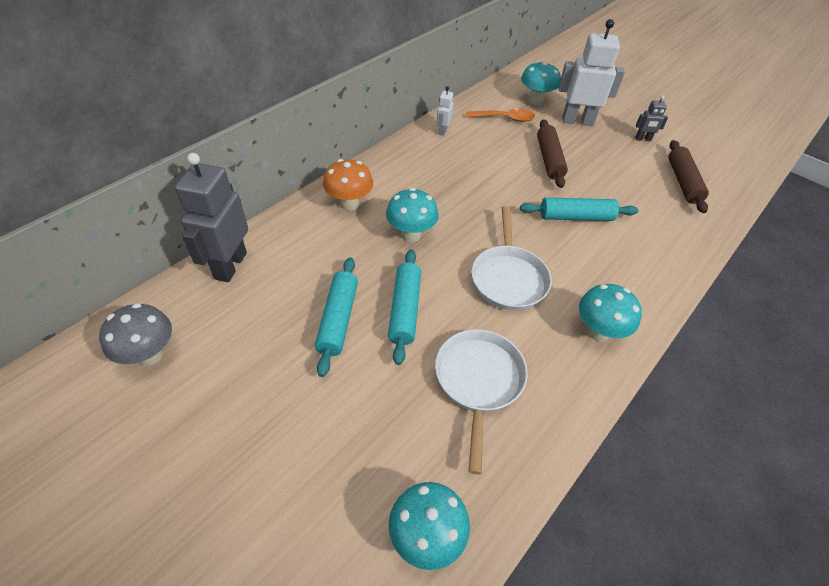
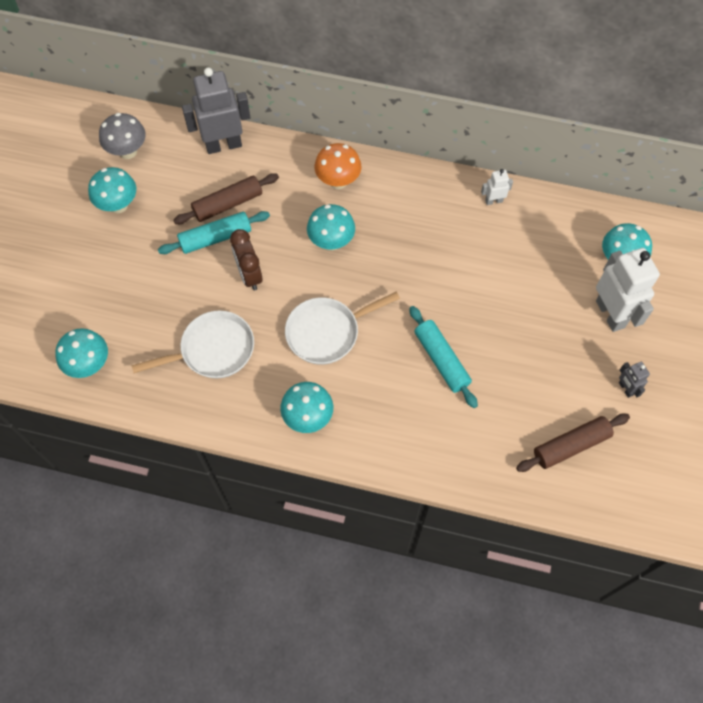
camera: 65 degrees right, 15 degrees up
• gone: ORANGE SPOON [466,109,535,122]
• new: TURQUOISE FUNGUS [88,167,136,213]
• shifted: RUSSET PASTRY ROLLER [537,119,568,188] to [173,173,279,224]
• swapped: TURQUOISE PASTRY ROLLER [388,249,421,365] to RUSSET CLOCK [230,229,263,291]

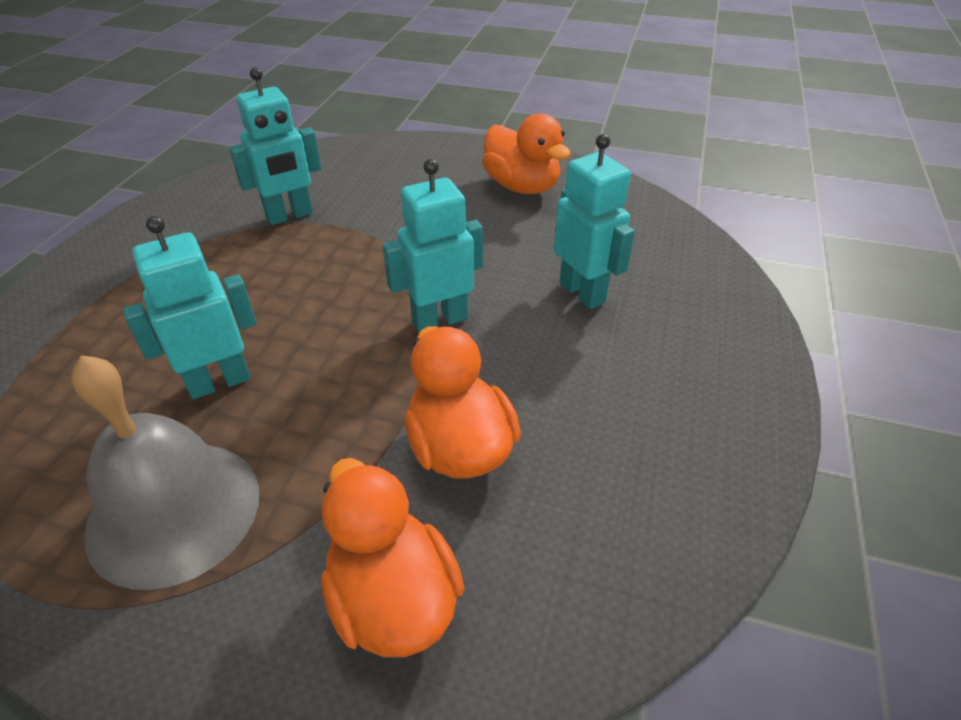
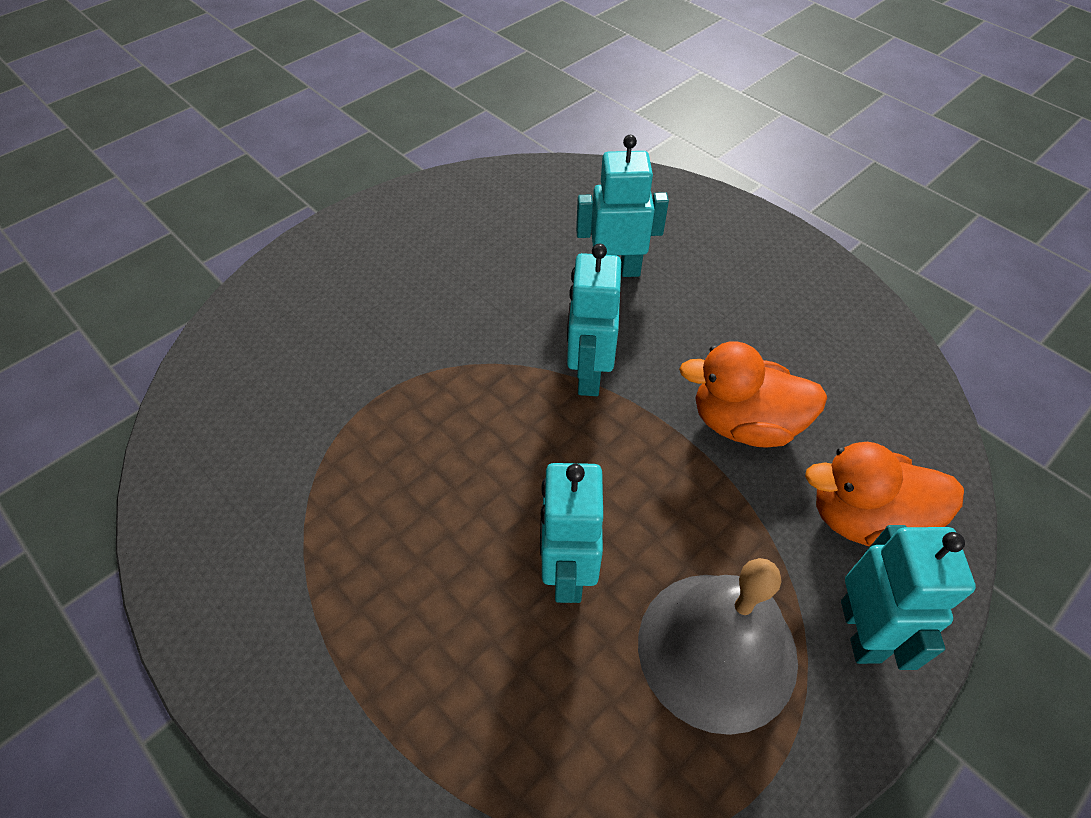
camera: 60 degrees left, 10 degrees up
• gone: ORANGE TOY DUCK [482,114,571,194]
• shifted: TURQUOISE TOY ROBOT [229,67,321,225] to [841,525,976,670]

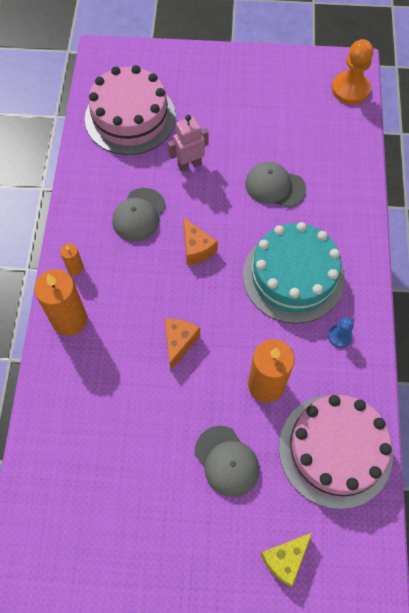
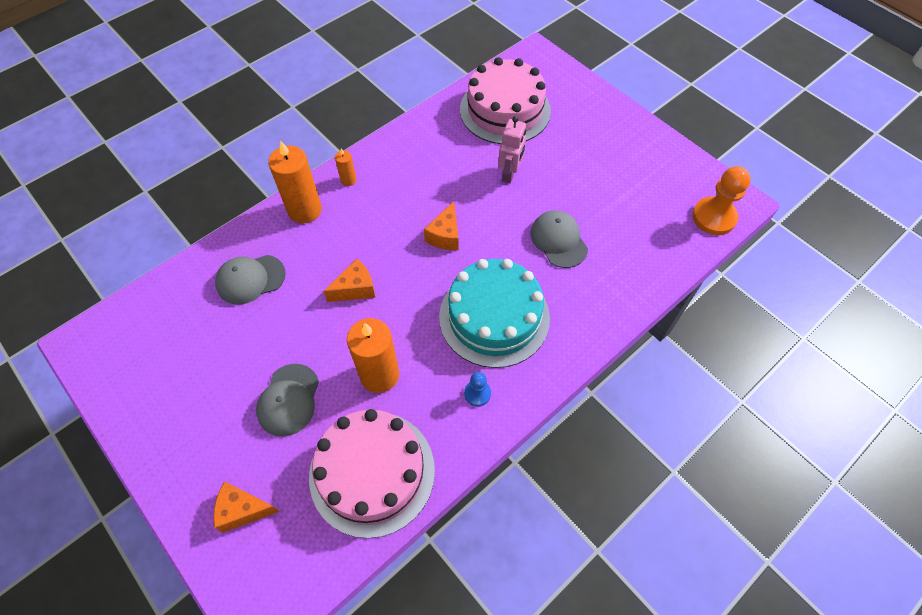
camera: 45 degrees right, 5 degrees down
• shifted: ASH-GREY BASEBALL CAP [112,188,166,242] to [215,255,286,305]
• repainted: GOLDEN PIECE OF CHEESE [261,533,312,586] to ORANGE PIECE OF CHEESE [213,481,280,533]
• rotated: ROSY TOY ROBOT [168,115,209,172] = [498,116,526,183] 90 degrees clockwise

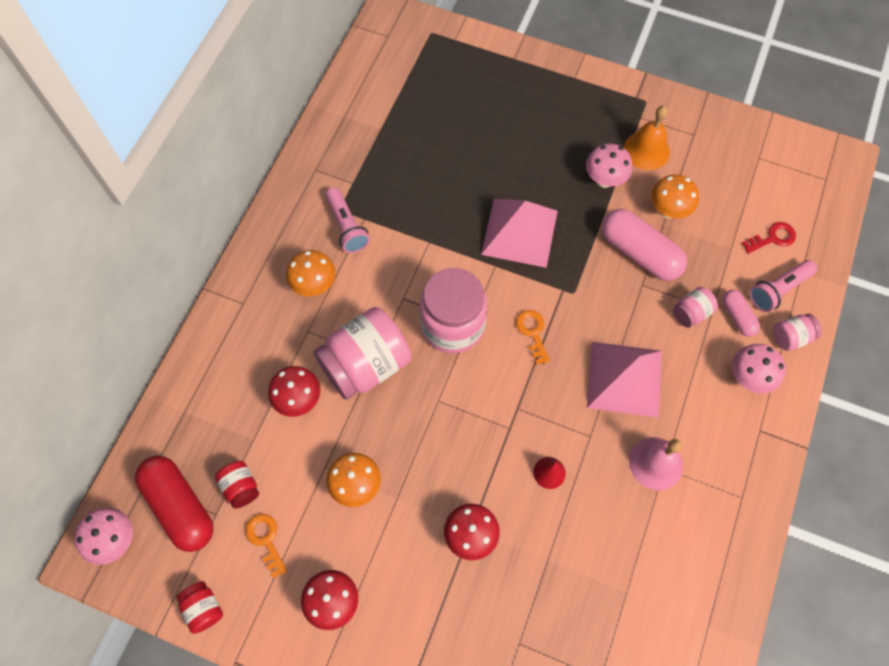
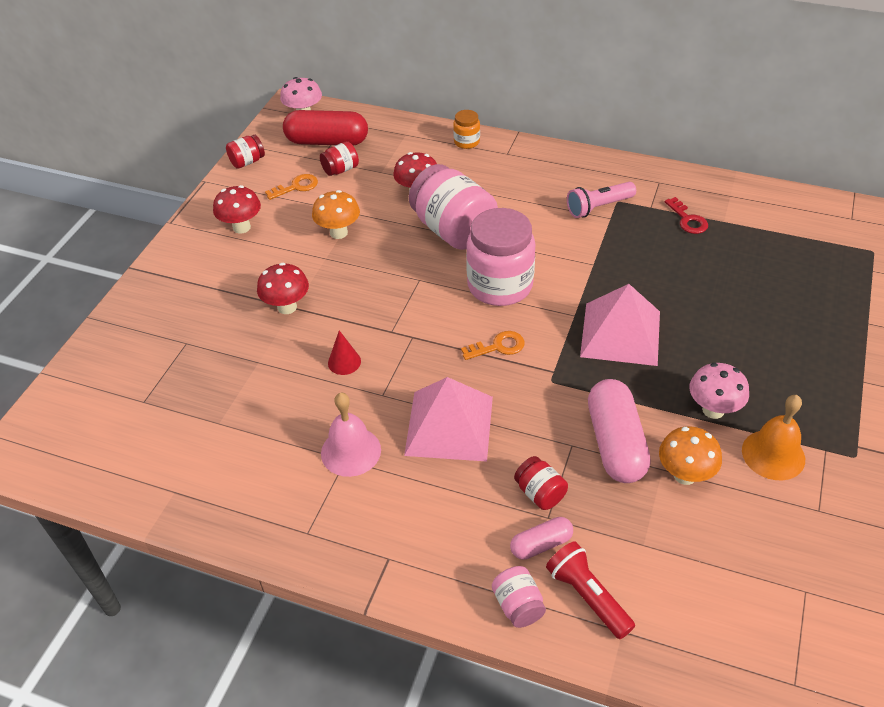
camera: 90 degrees right, 20 degrees down
• gone: ORANGE FUNGUS [286,250,335,297]
• gone: ROSY FUNGUS [732,344,786,394]
• new: ORANGE JAM JAR [453,110,480,149]
• shifted: RED LATCHKEY [742,222,796,254] to [665,197,708,234]
• repainted: ROSY JAM JAR [673,287,718,328] to RED JAM JAR [514,456,568,510]
• repainted: ROSY TORCH [749,260,817,312] to RED TORCH [546,541,635,639]
• rotated: RED PILL [135,456,214,552] = [283,110,368,146] 45 degrees clockwise
• rotated: ROSY PILL [602,209,687,281] = [588,379,651,483] 45 degrees counterclockwise

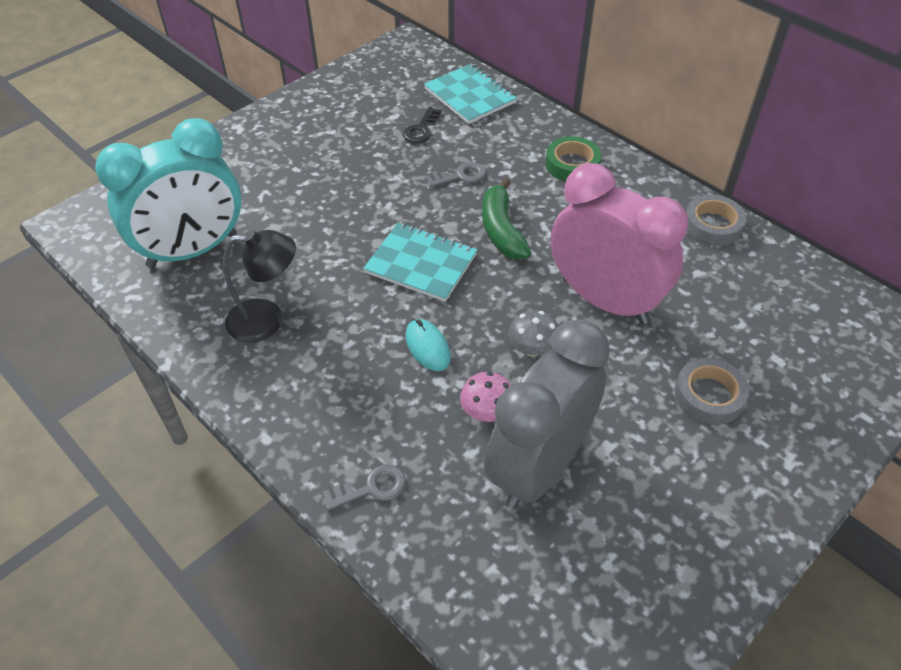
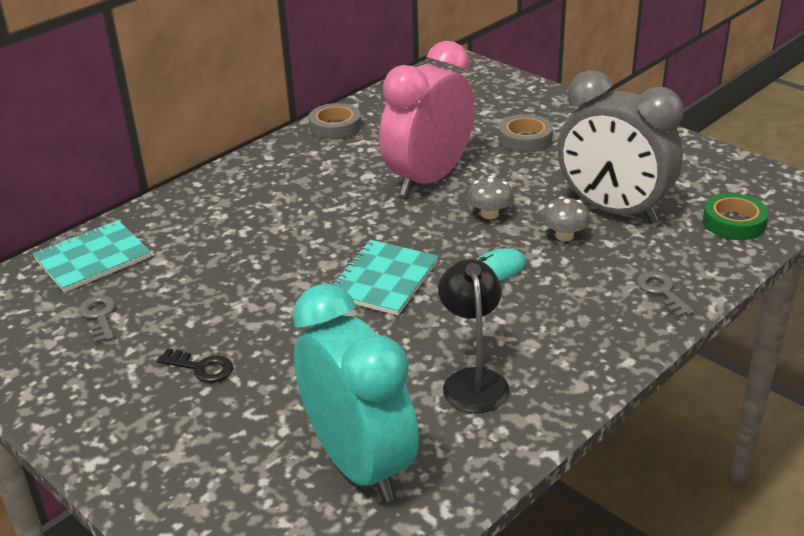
camera: 90 degrees left, 15 degrees down
• gone: LEAF-GREEN TOY BANANA [482,178,531,259]
• shifted: BLACK LATCHKEY [403,107,441,143] to [157,348,233,383]
• shifted: ASH-GREY LATCHKEY [425,162,486,188] to [79,295,116,343]
• shifted: LEAF-GREEN TAPE [546,136,601,181] to [703,193,768,240]
• repainted: ROSY FUNGUS [460,372,511,422] to ASH-GREY FUNGUS [541,196,590,241]

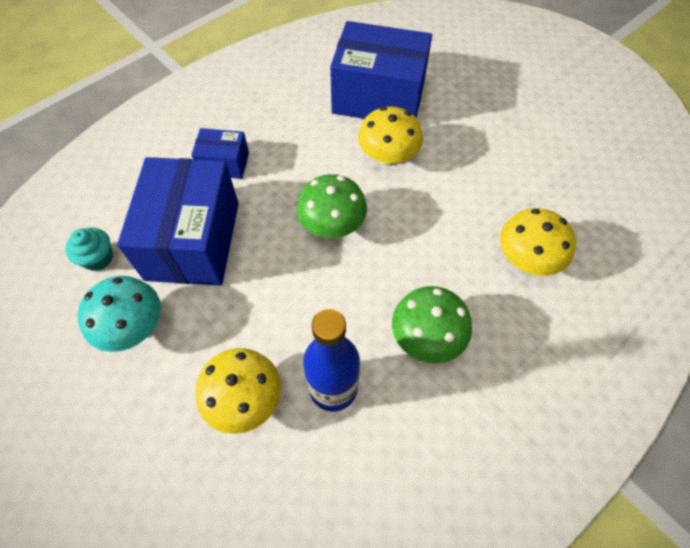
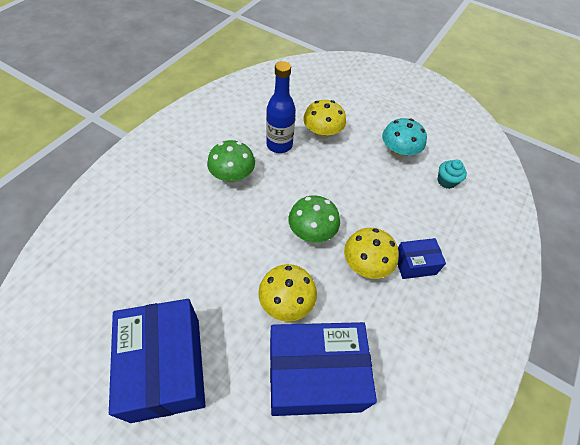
camera: 160 degrees right, 5 degrees down
• shifted: BLUE PARCEL [117,157,239,286] to [109,299,205,423]
• shifted: GOLDEN FUNGUS [500,208,576,276] to [344,228,399,279]

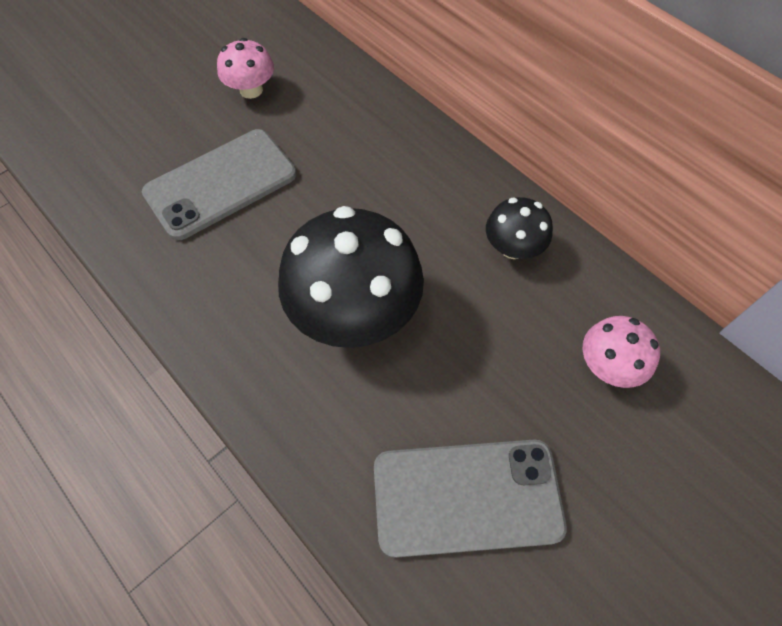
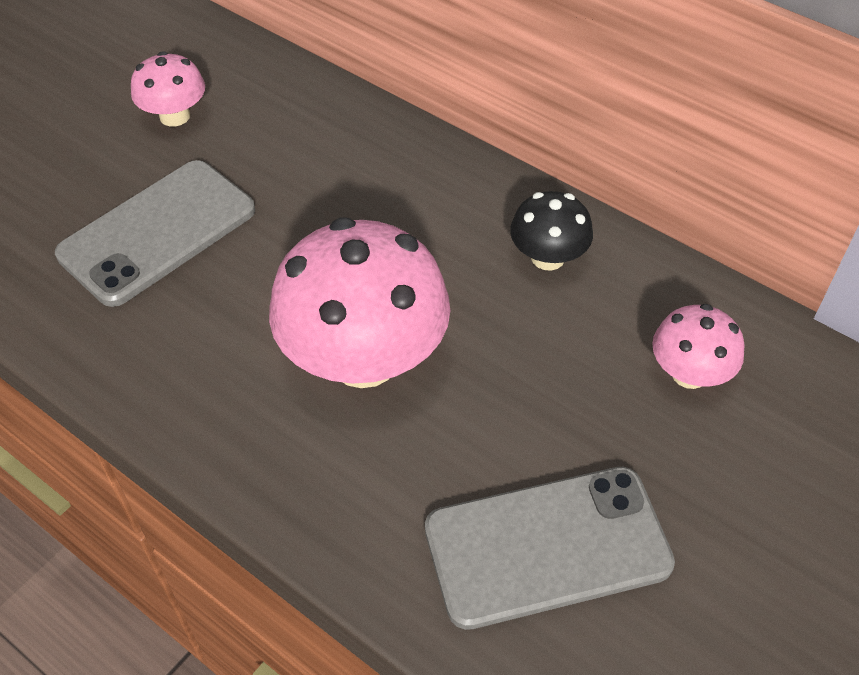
camera: 10 degrees left, 10 degrees down
• repainted: BLACK FUNGUS [278,206,424,348] to ROSY FUNGUS [269,217,450,388]

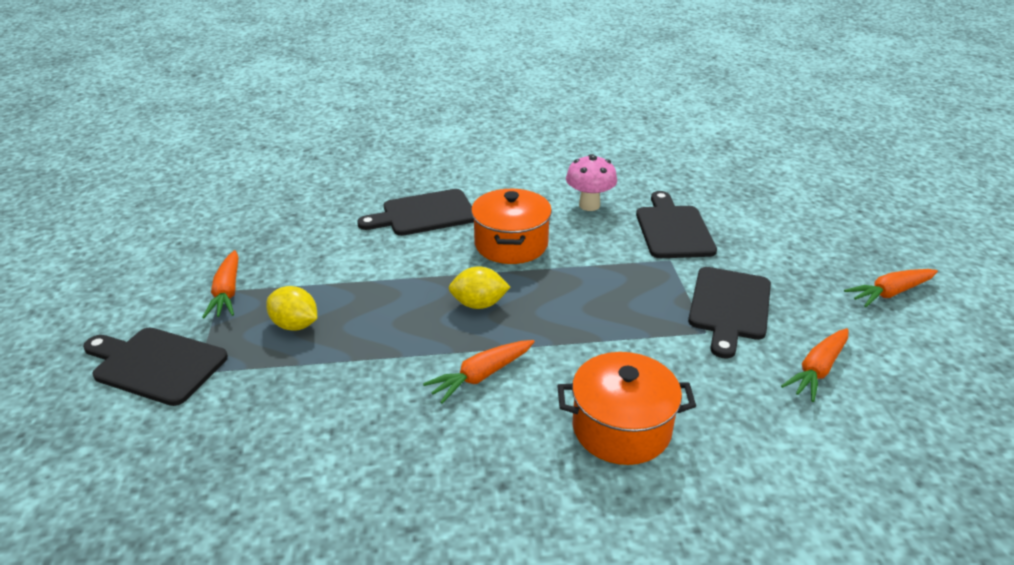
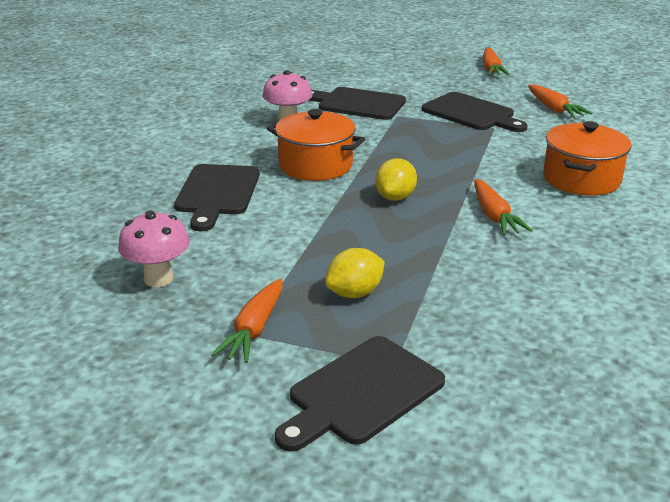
camera: 65 degrees left, 5 degrees down
• new: ROSY FUNGUS [118,210,190,287]
• rotated: ORANGE TOY CARROT [202,250,239,318] = [211,279,283,363] 90 degrees clockwise

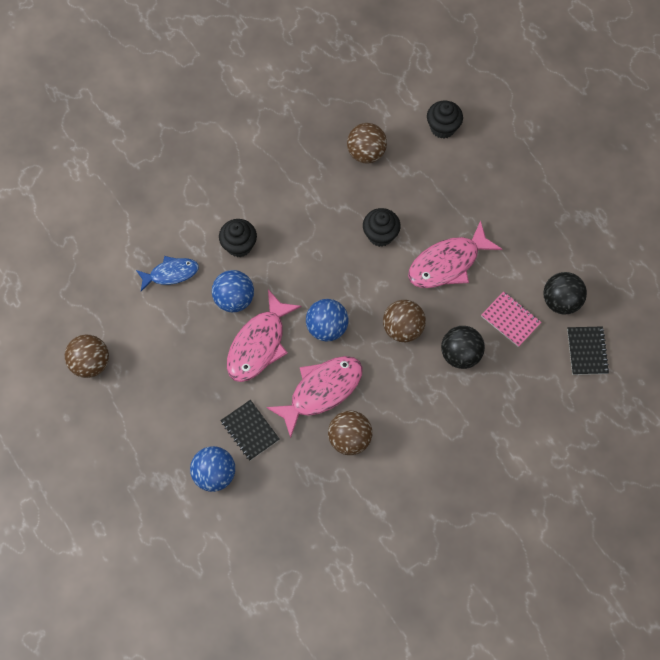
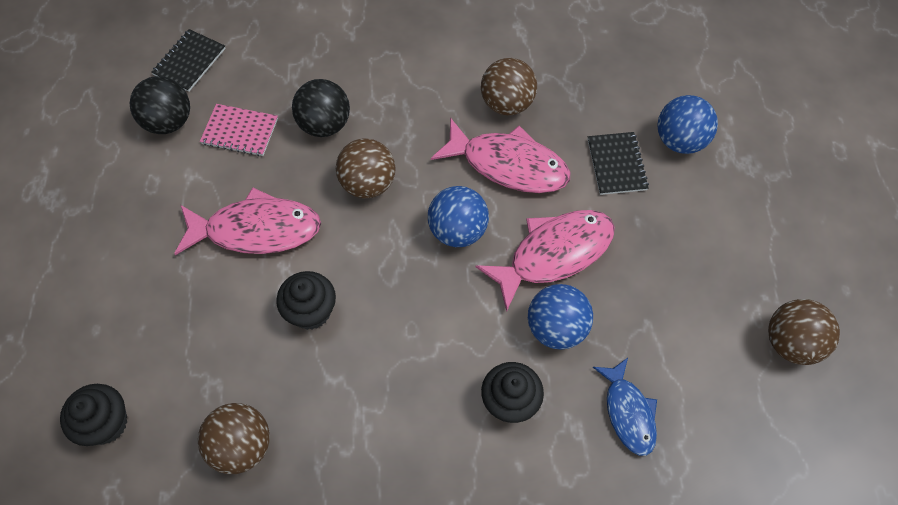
camera: 150 degrees left, 5 degrees down
• rotated: BLUE TOY FISH [136,256,199,291] = [593,358,657,456] 120 degrees counterclockwise
• rotated: ROSY TOY FISH [266,356,363,438] = [431,118,570,193] 150 degrees counterclockwise
• rotated: ROSY NOTEPAD [481,291,541,347] = [200,104,278,156] 60 degrees counterclockwise

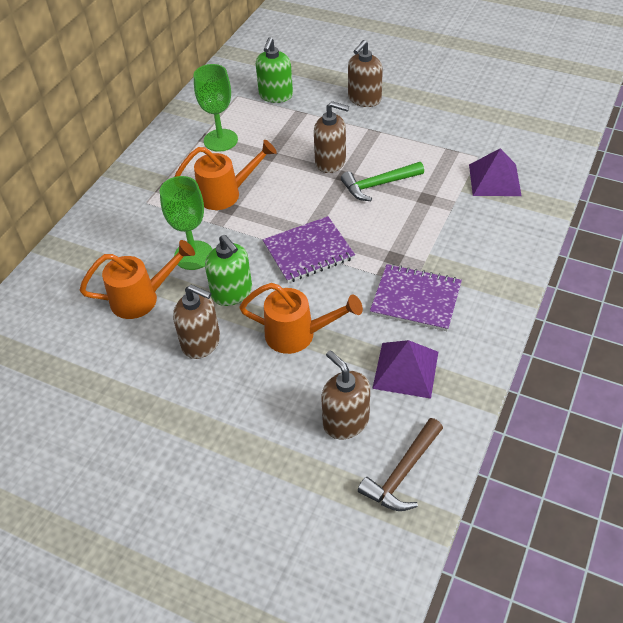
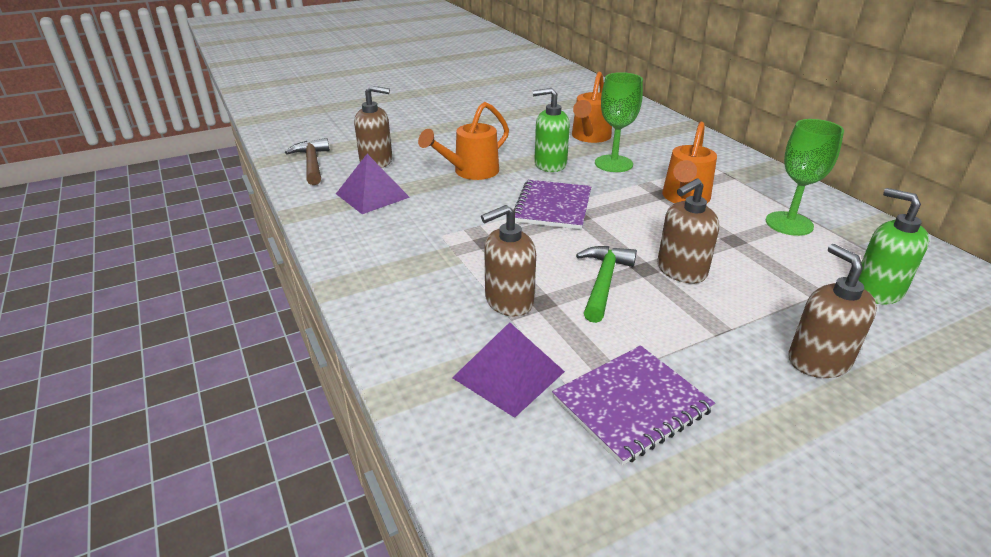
camera: 125 degrees right, 15 degrees down
• shifted: RUSSET SOAP DISPENSER [173,285,220,359] to [481,205,536,316]
• shifted: PURPLE NOTEPAD [370,264,462,331] to [552,345,715,465]

